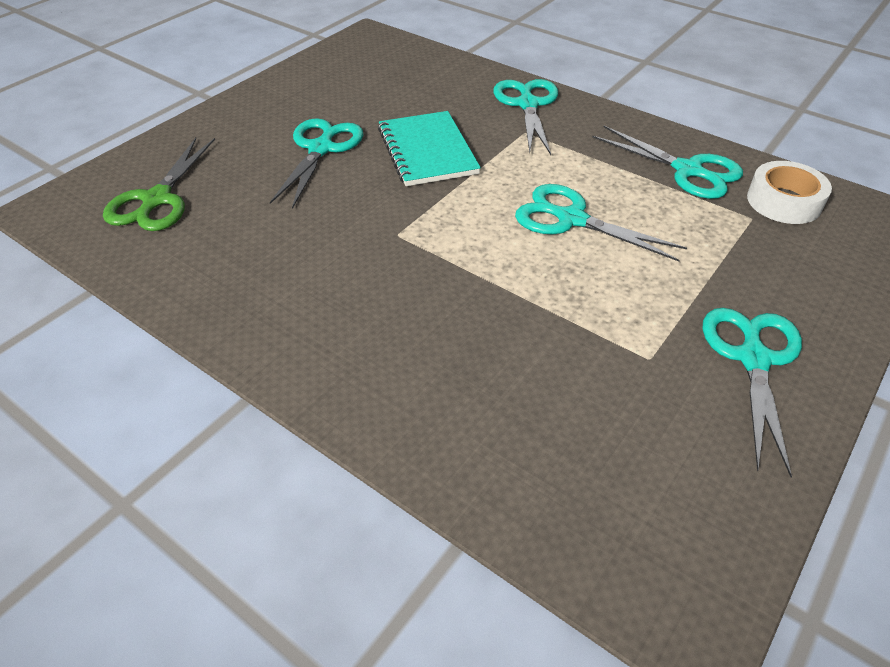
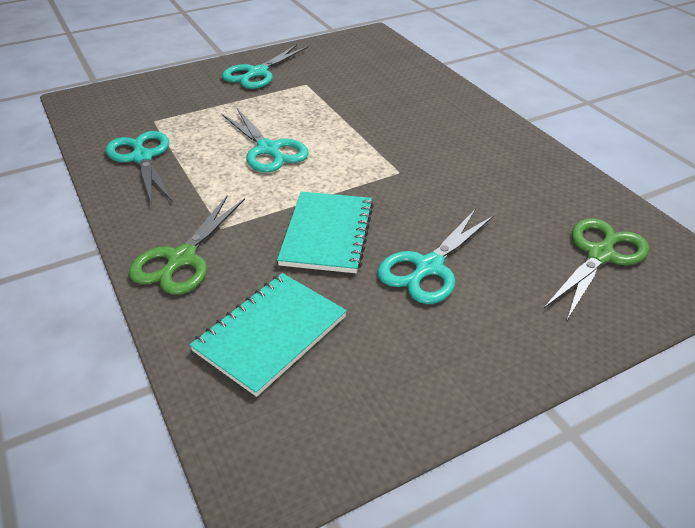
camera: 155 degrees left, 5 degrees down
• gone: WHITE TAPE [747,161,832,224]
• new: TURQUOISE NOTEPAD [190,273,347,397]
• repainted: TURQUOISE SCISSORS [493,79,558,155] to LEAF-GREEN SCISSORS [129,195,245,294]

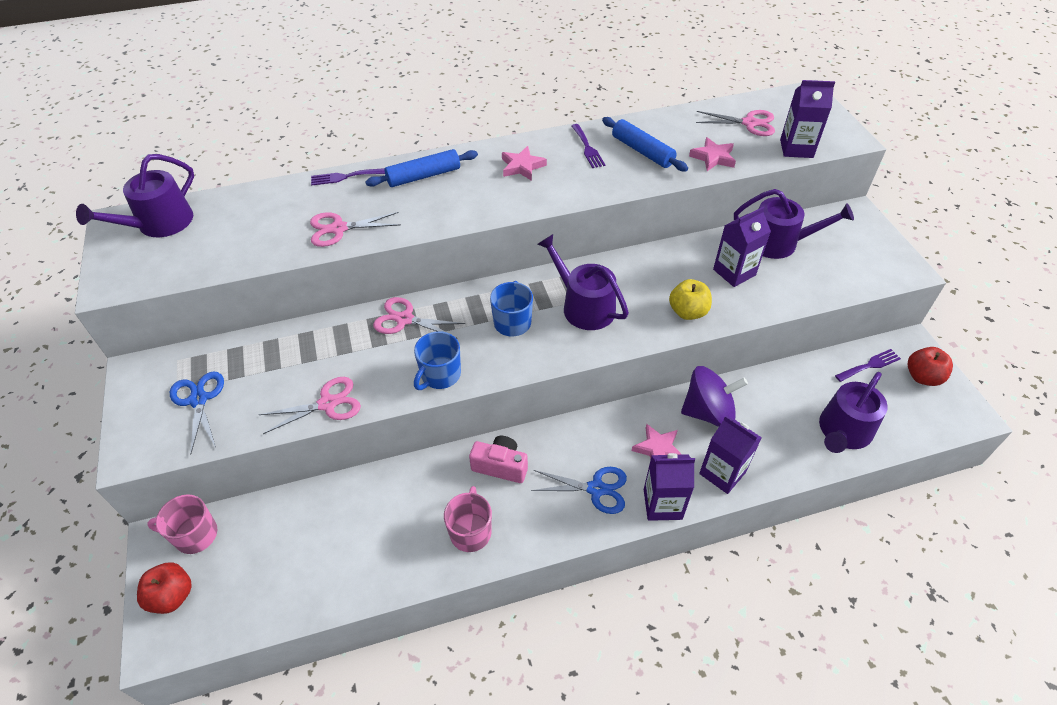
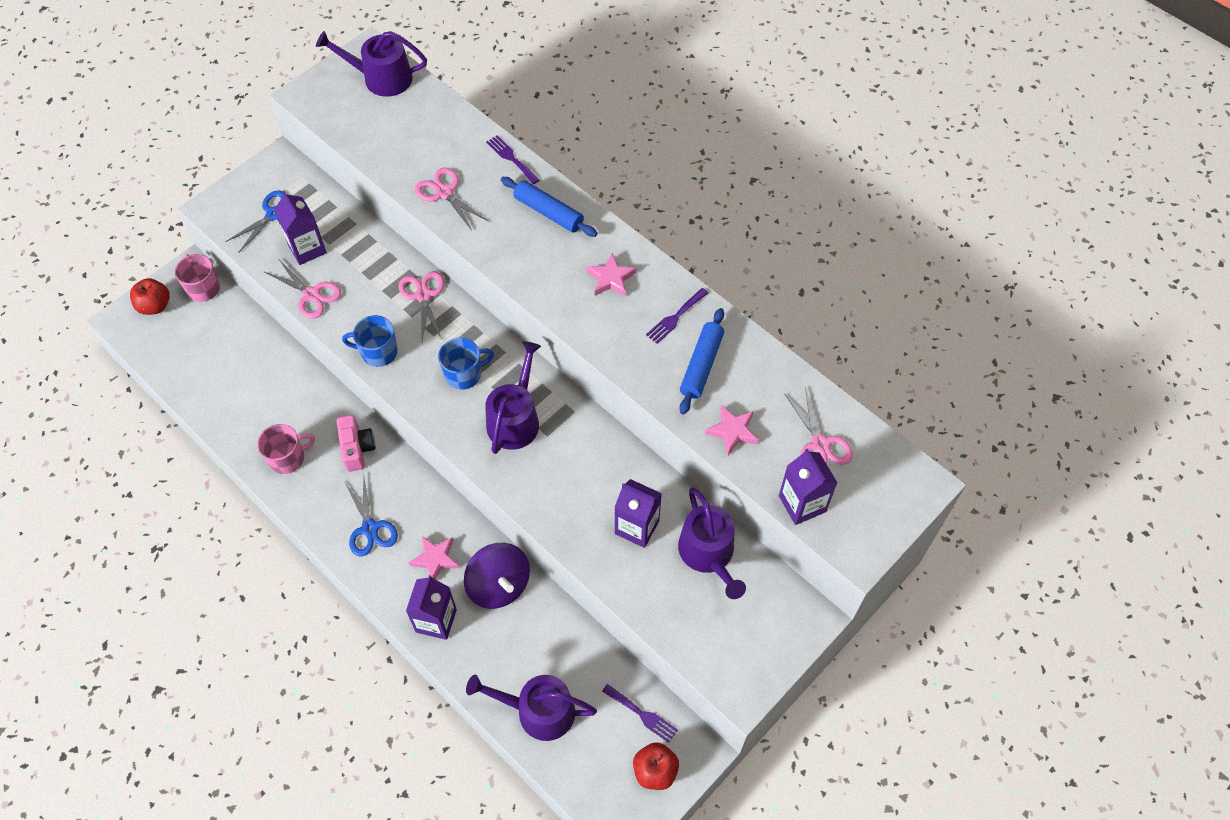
camera: 60 degrees right, 10 degrees up
• gone: GOLDEN TOY APPLE [669,279,712,320]
• shifted: PURPLE CARTON [644,453,695,521] to [274,191,327,265]

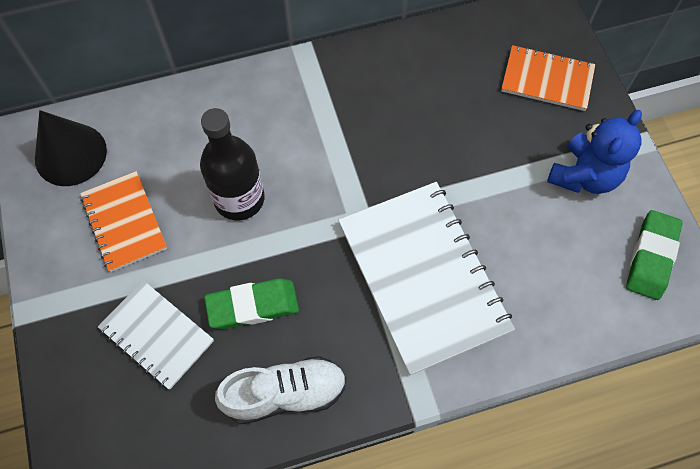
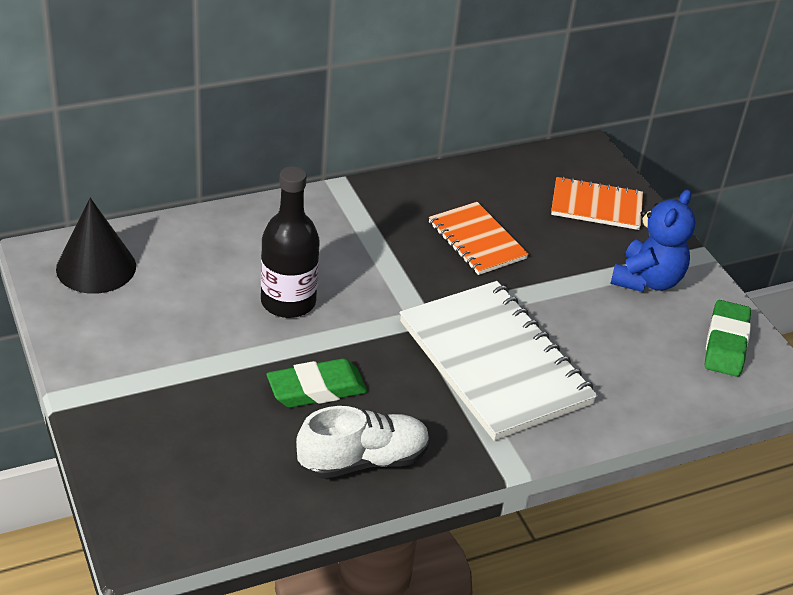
camera: 10 degrees left, 25 degrees down
• gone: WHITE NOTEPAD [98,280,214,389]
• shifted: ORANGE NOTEPAD [80,171,167,272] to [429,202,529,275]

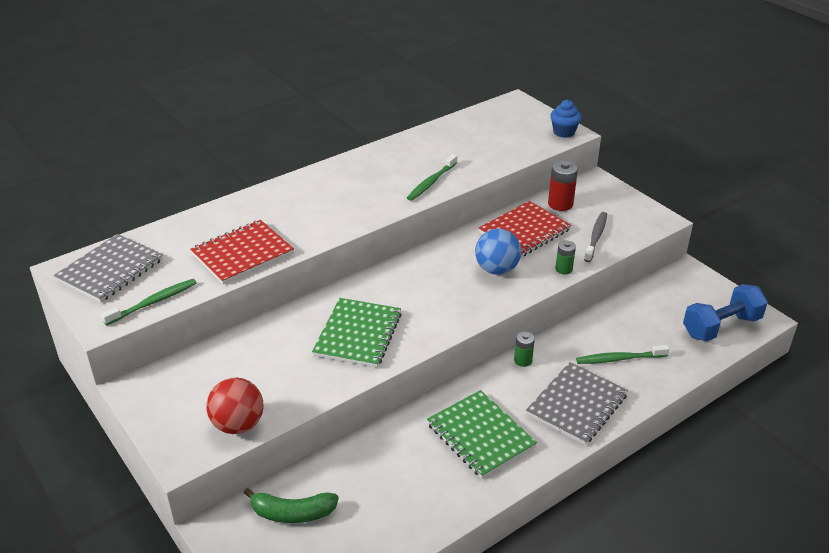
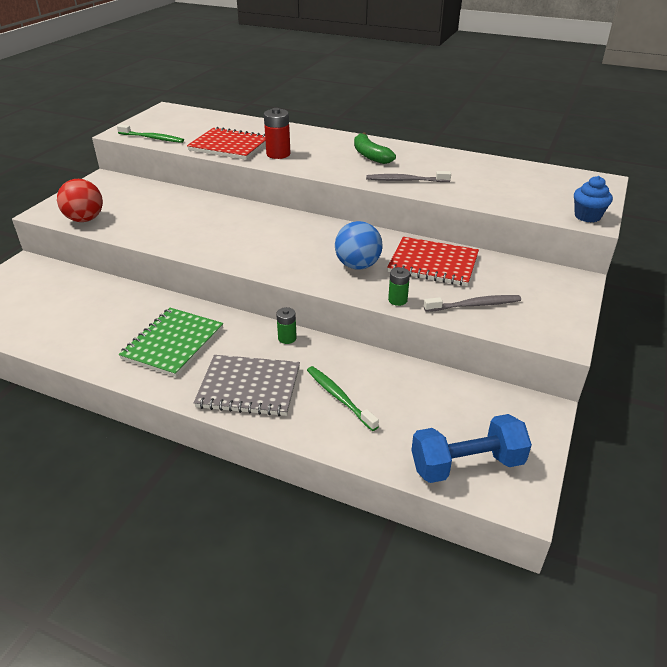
camera: 60 degrees right, 0 degrees up
• gone: ASH-GREY NOTEPAD [54,234,163,303]
• gone: LEAF-GREEN NOTEPAD [312,298,402,367]
• shifted: LEAF-GREEN TOY BANANA [244,488,339,523] to [354,132,396,164]
• shifted: RED POWER CELL [548,160,578,211] to [264,108,291,159]
• repainted: LEAF-GREEN DENTAL BRUSH [407,154,457,201] to ASH-GREY DENTAL BRUSH [366,171,451,182]
• rotated: BLUE DUMBBELL [683,284,768,341] = [412,414,532,483] 45 degrees counterclockwise

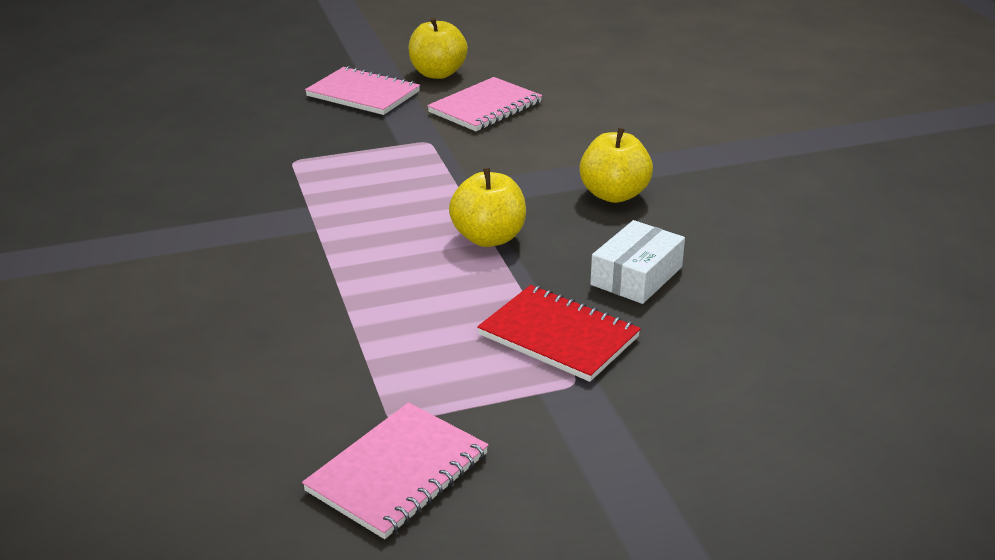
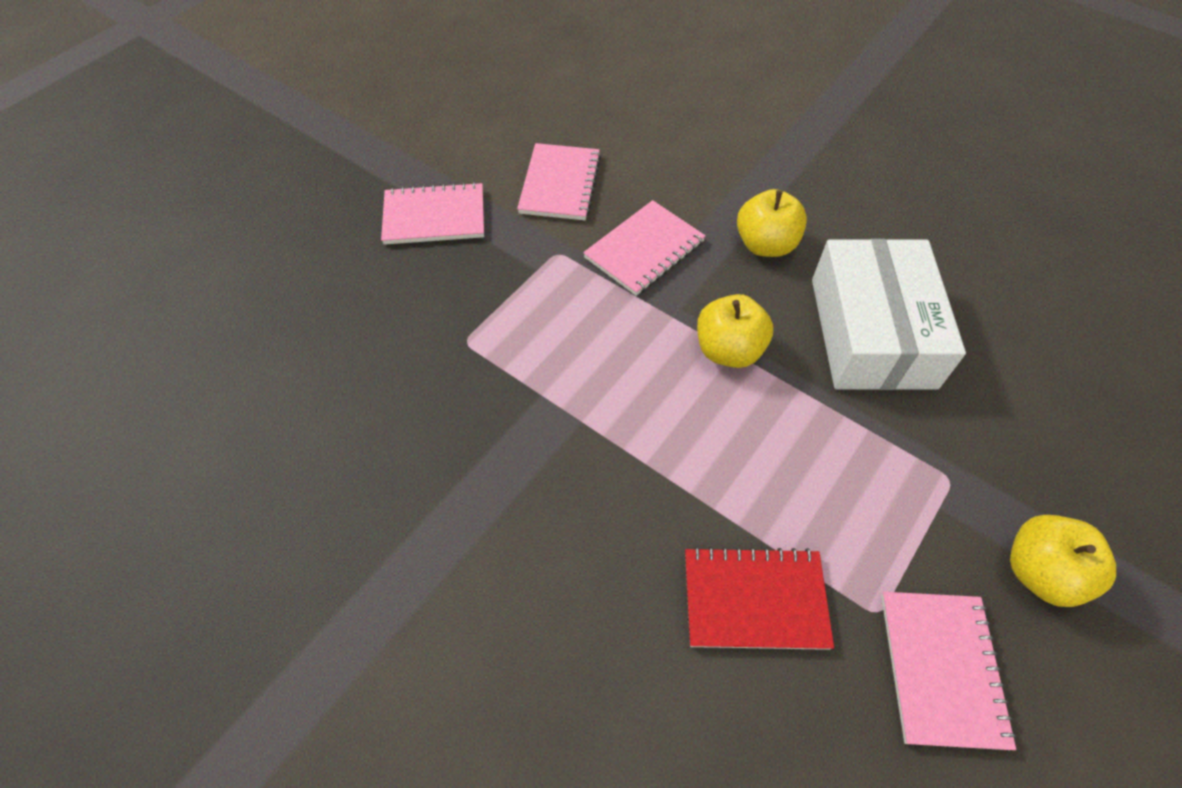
camera: 35 degrees left, 25 degrees up
• new: ROSY NOTEPAD [583,200,706,296]
• shifted: GOLDEN TOY APPLE [409,17,468,79] to [1010,515,1116,607]
• shifted: RED NOTEPAD [477,285,641,382] to [685,547,834,650]
• scaled: WHITE PARCEL [590,220,685,304] = [812,239,966,390] x1.88

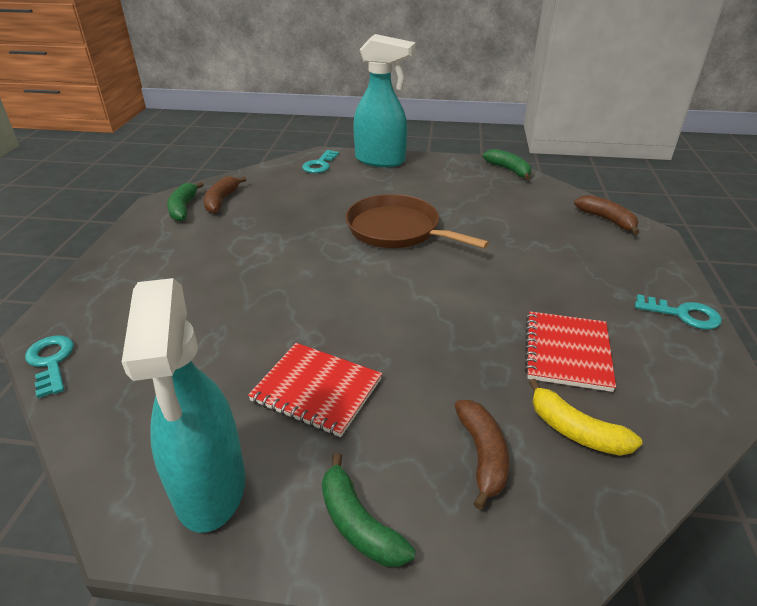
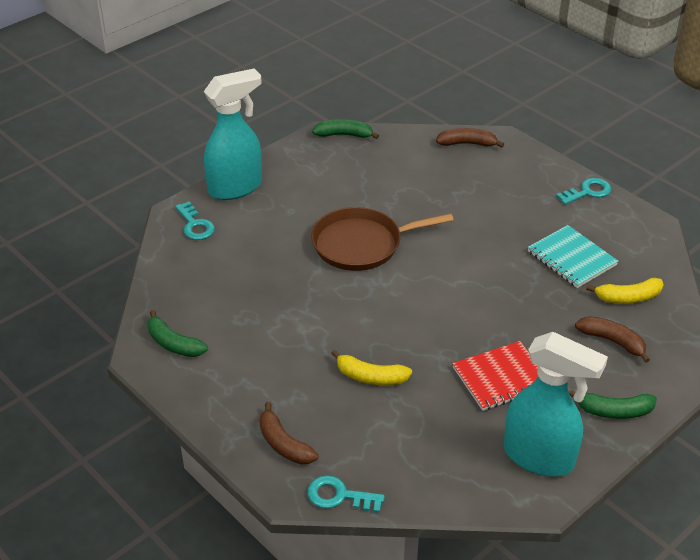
camera: 50 degrees left, 5 degrees up
• new: GOLDEN TOY BANANA [331,350,412,385]
• shifted: RUSSET TOY BANANA [204,176,246,214] to [259,402,319,464]
• repainted: RED NOTEPAD [525,311,616,392] to TURQUOISE NOTEPAD [528,225,618,288]

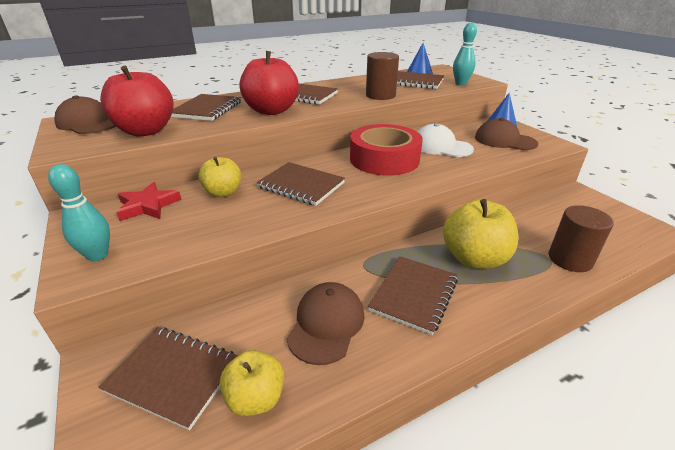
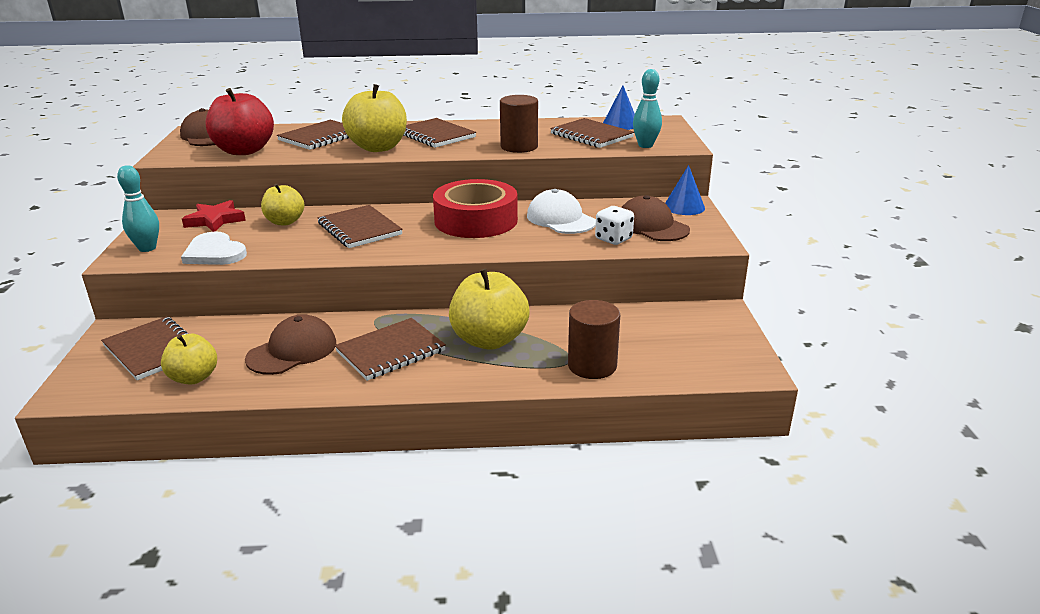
camera: 25 degrees right, 5 degrees down
• new: WHITE LOVE HEART [181,232,247,265]
• new: WHITE DIE [595,206,634,245]
• repainted: RED TOY APPLE [239,51,299,115] to GOLDEN TOY APPLE [342,84,407,152]

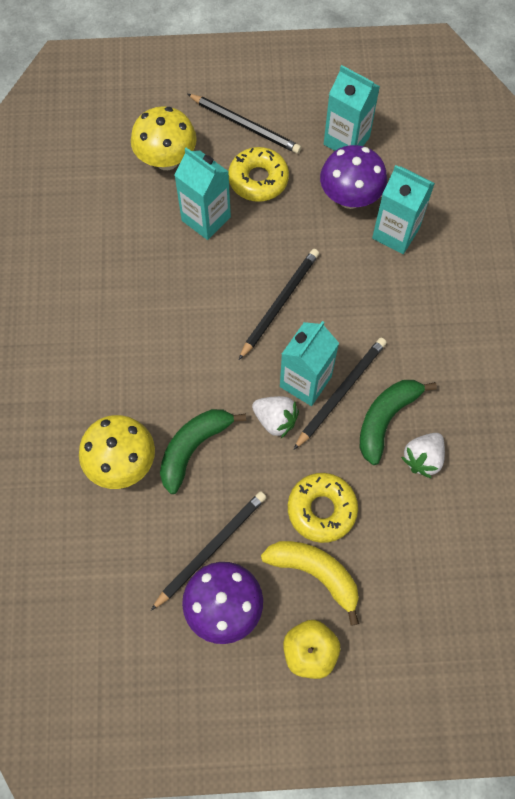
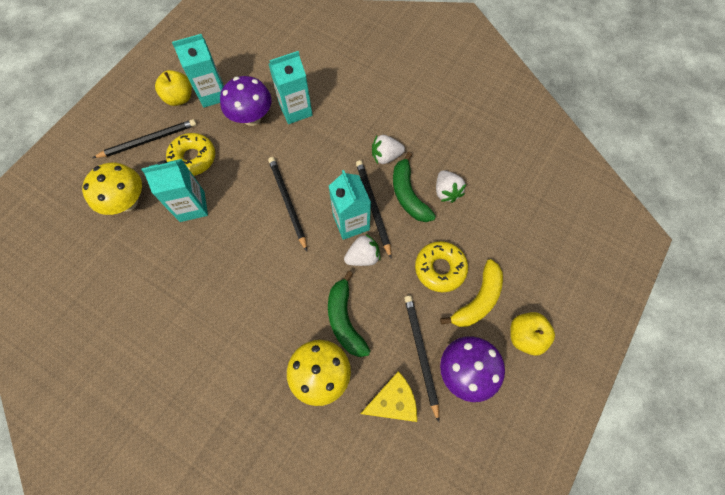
camera: 55 degrees left, 0 degrees up
• new: GOLDEN TOY APPLE [155,70,192,106]
• new: GOLDEN PIECE OF CHEESE [361,371,417,422]
• new: WHITE TOY STRAWBERRY [372,135,405,164]
• rotated: GOLDEN TOY BANANA [261,541,359,626] = [440,259,503,327] 150 degrees clockwise

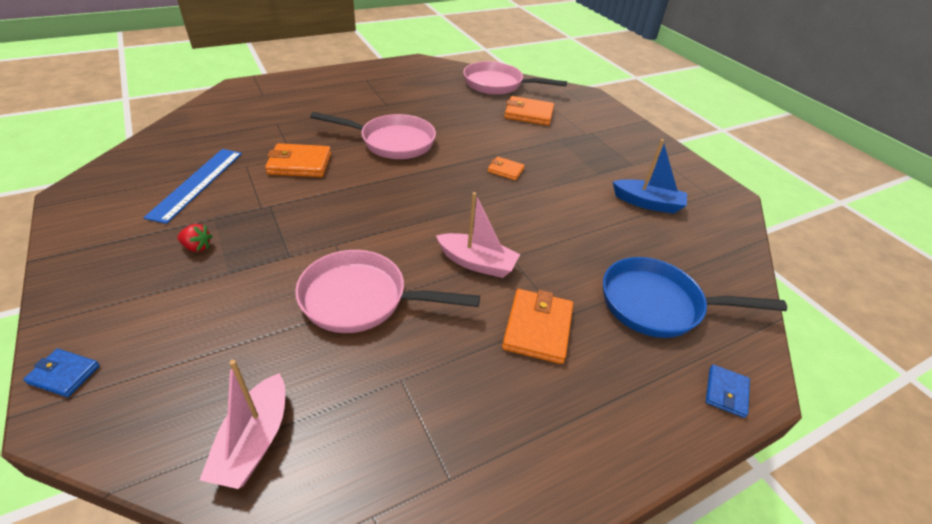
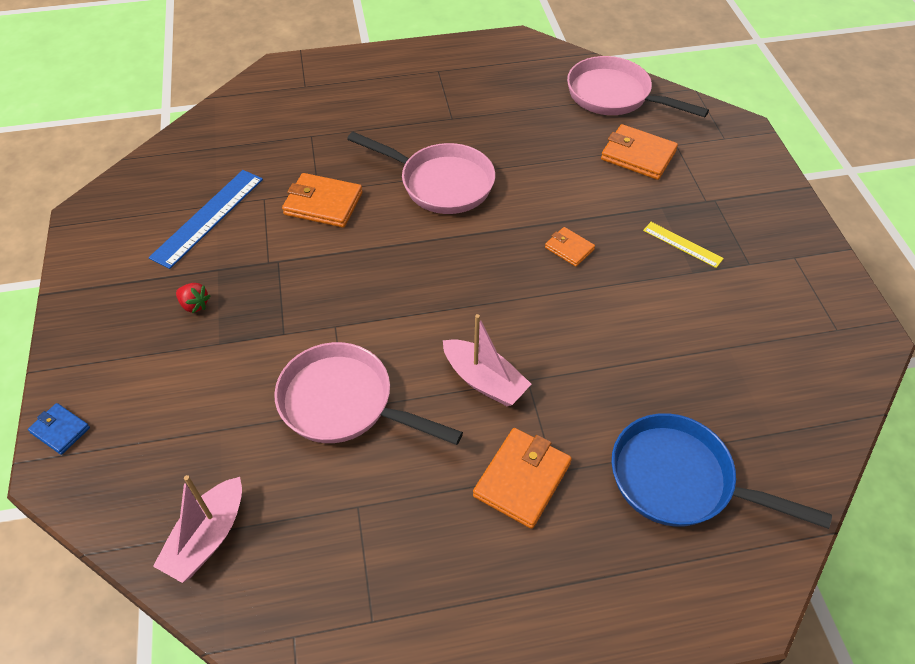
camera: 20 degrees right, 10 degrees up
• gone: BLUE SAILBOAT [613,139,687,214]
• gone: BLUE BILLFOLD [706,364,750,418]
• new: GOLDEN RULER [643,222,724,268]

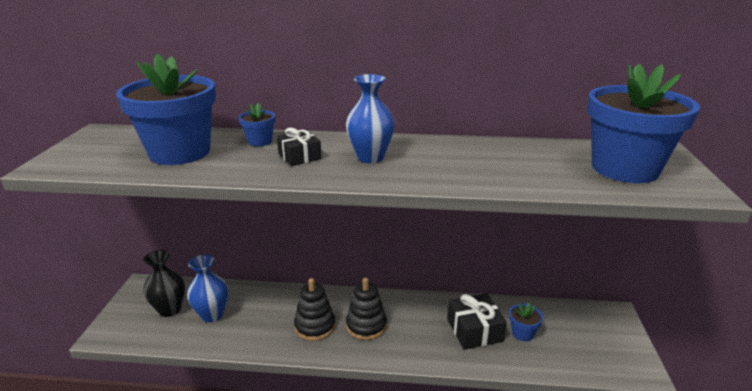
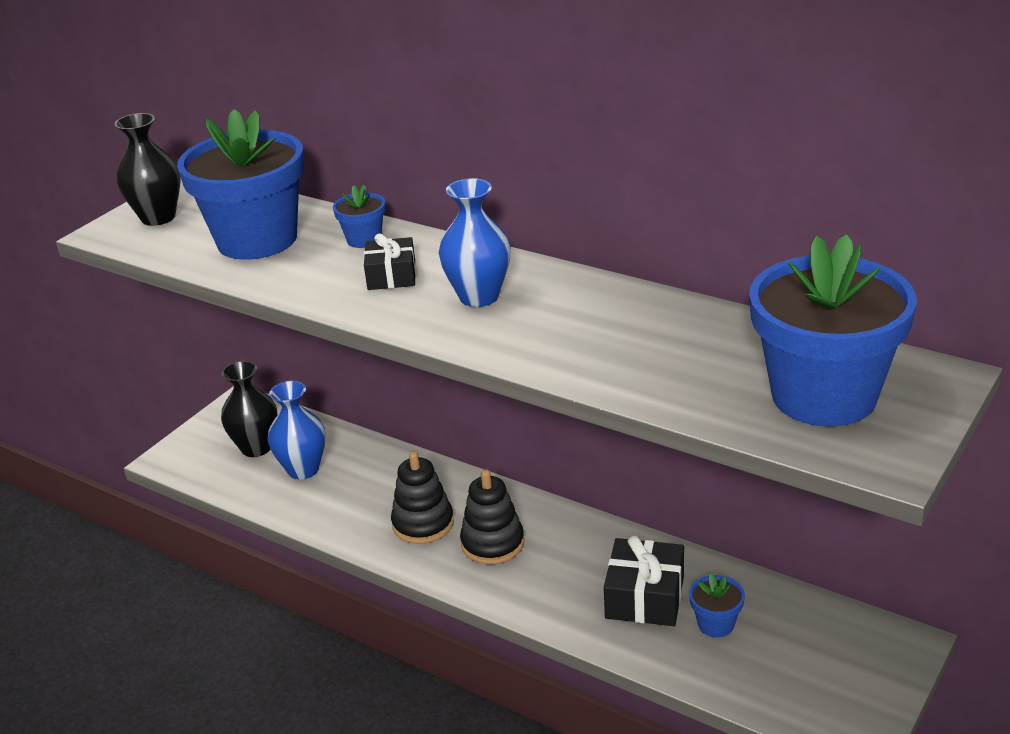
camera: 30 degrees right, 5 degrees up
• new: BLACK VASE [115,113,181,226]

